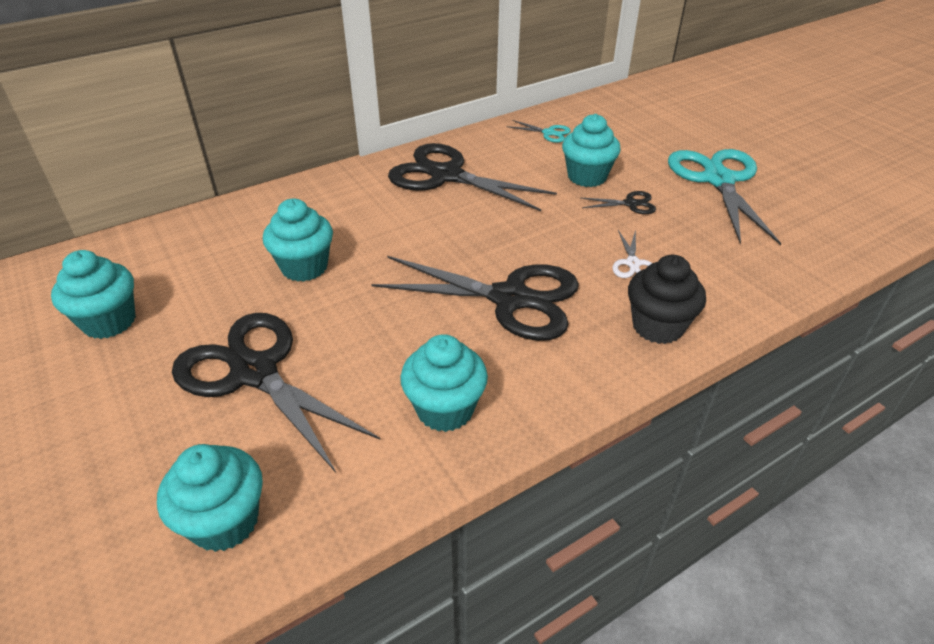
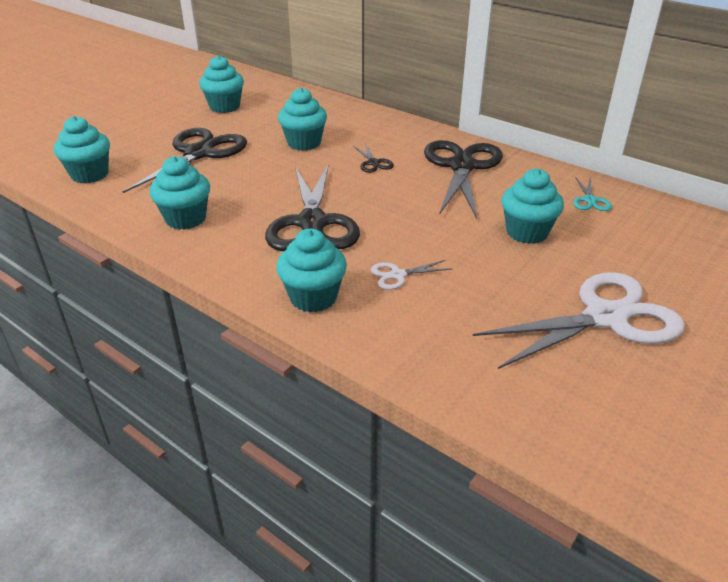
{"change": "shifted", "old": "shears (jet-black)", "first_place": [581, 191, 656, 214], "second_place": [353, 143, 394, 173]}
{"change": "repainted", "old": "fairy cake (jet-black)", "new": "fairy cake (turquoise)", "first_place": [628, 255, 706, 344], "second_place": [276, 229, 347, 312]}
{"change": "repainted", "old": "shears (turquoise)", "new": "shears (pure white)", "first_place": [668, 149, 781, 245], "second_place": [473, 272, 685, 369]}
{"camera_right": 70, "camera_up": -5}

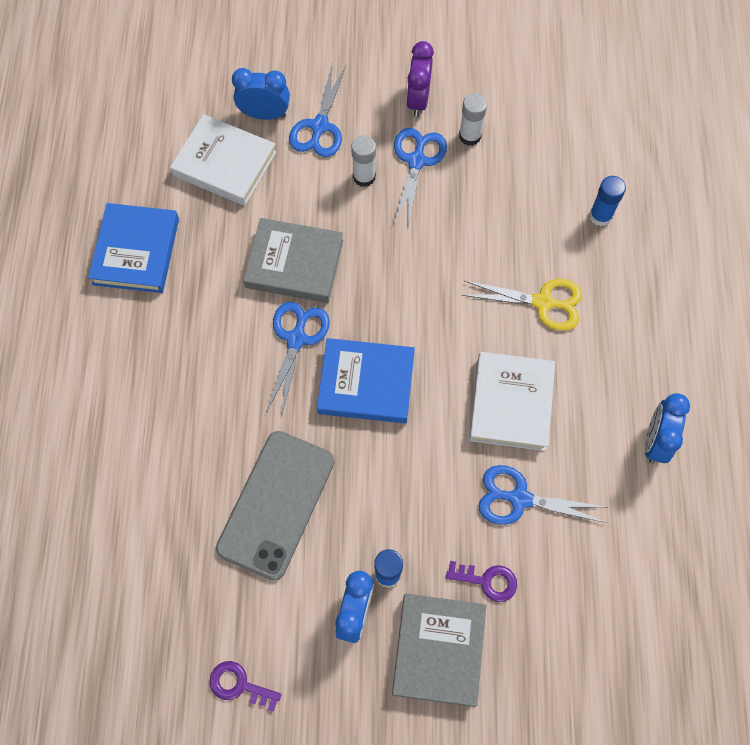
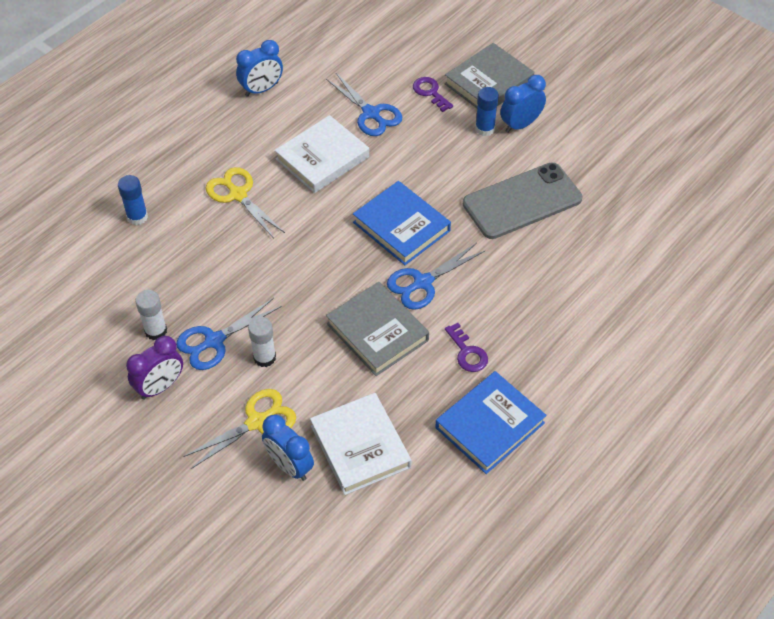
{"change": "shifted", "old": "key (purple)", "first_place": [209, 661, 281, 712], "second_place": [445, 323, 488, 372]}
{"change": "repainted", "old": "shears (blue)", "new": "shears (yellow)", "first_place": [289, 63, 346, 157], "second_place": [183, 389, 296, 469]}
{"camera_right": -140, "camera_up": -15}

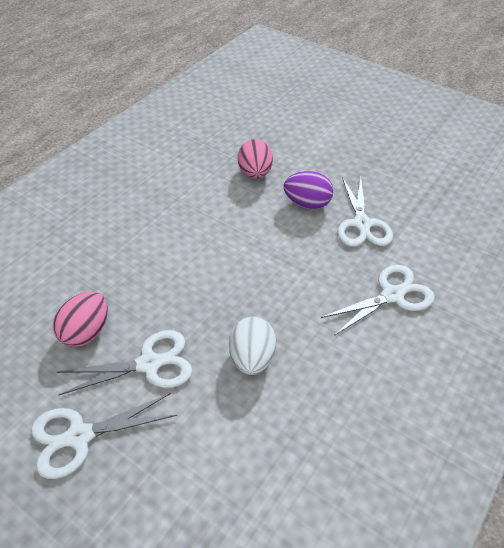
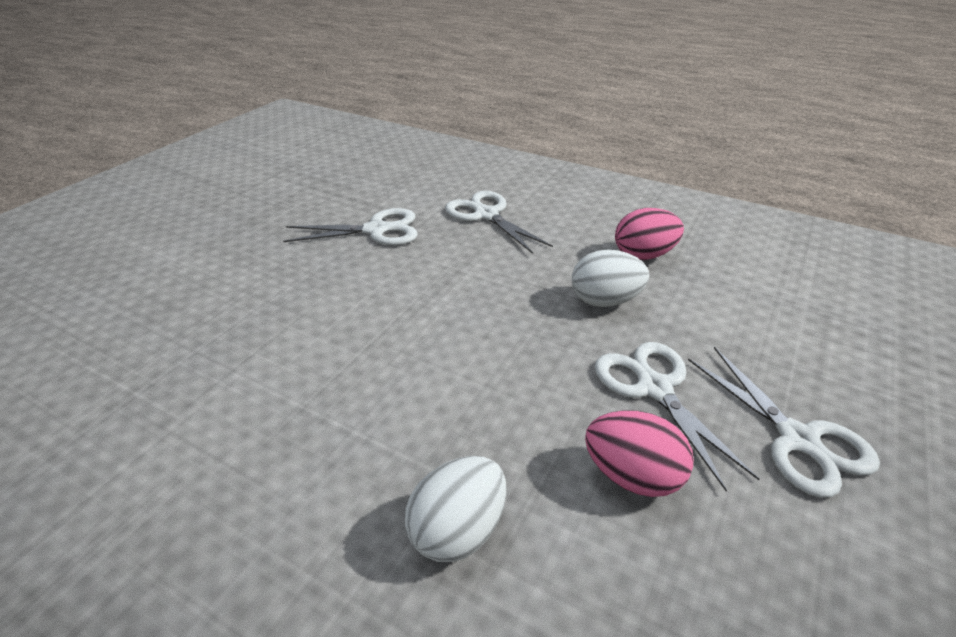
{"change": "gone", "old": "egg shape (purple)", "first_place": [284, 171, 333, 209]}
{"change": "new", "new": "egg shape (pure white)", "second_place": [405, 456, 506, 562]}
{"change": "shifted", "old": "egg shape (pink)", "first_place": [238, 139, 273, 179], "second_place": [615, 208, 684, 260]}
{"camera_right": -95, "camera_up": -10}

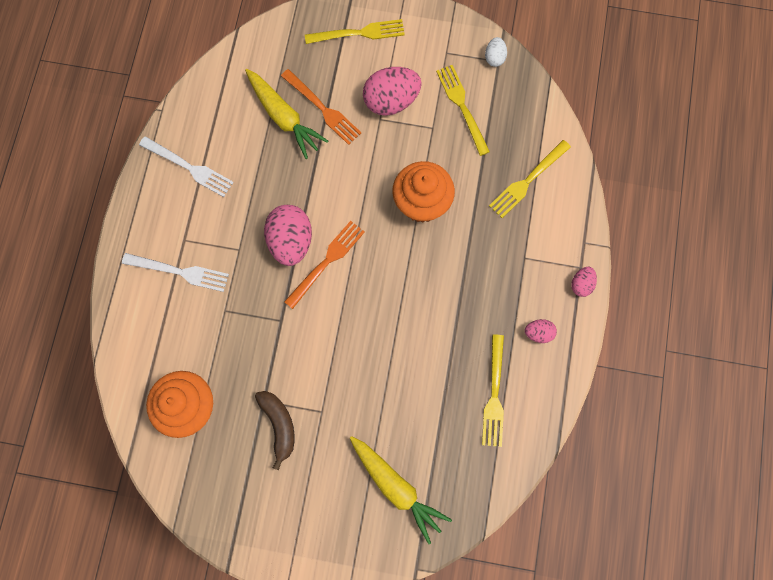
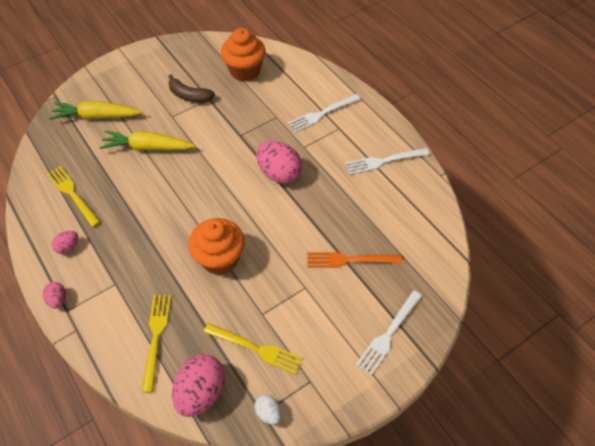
{"change": "gone", "old": "fork (orange)", "first_place": [284, 221, 365, 309]}
{"change": "shifted", "old": "carrot (yellow)", "first_place": [245, 69, 328, 159], "second_place": [99, 130, 195, 151]}
{"change": "shifted", "old": "egg shape (pink)", "first_place": [363, 67, 422, 116], "second_place": [172, 354, 225, 417]}
{"change": "repainted", "old": "fork (yellow)", "new": "fork (pure white)", "first_place": [305, 19, 405, 44], "second_place": [356, 291, 422, 375]}
{"camera_right": 135, "camera_up": -20}

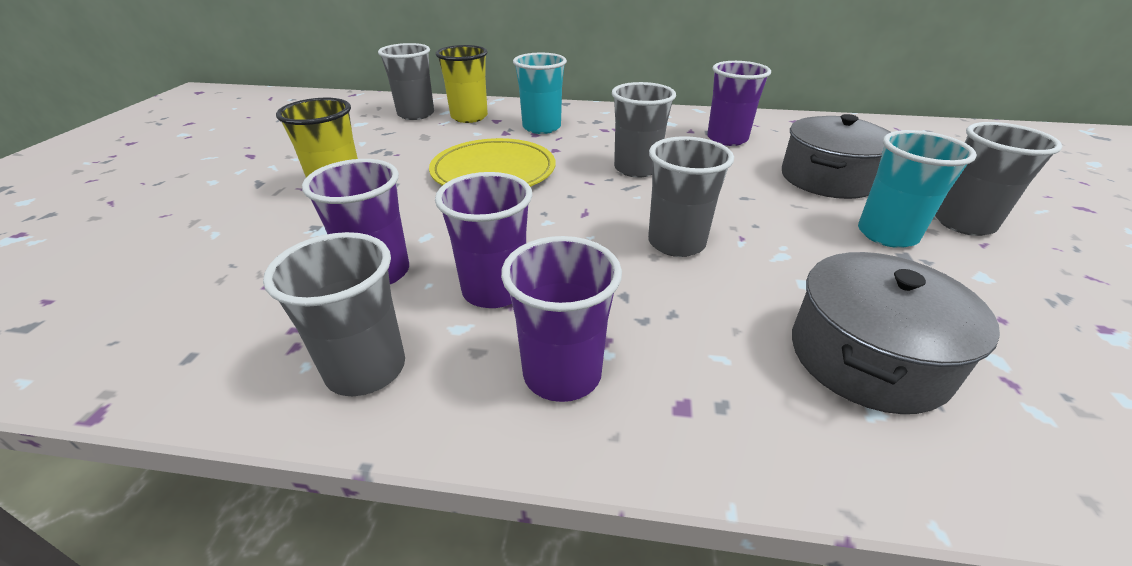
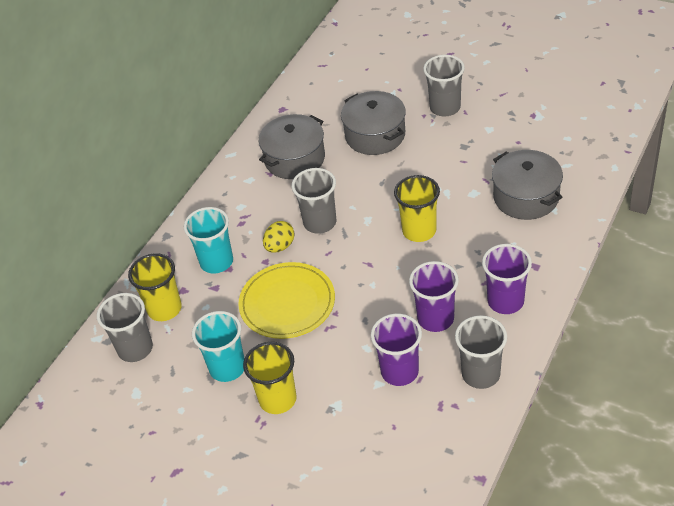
{"change": "new", "new": "egg shape (yellow)", "second_place": [263, 221, 294, 253]}
{"change": "shifted", "old": "tumbler (turquoise)", "first_place": [858, 130, 977, 248], "second_place": [192, 311, 244, 382]}
{"change": "swapped", "old": "tumbler (purple)", "new": "stockpot (ash-grey)", "first_place": [707, 61, 771, 146], "second_place": [259, 114, 325, 179]}
{"change": "repainted", "old": "tumbler (ash-grey)", "new": "tumbler (yellow)", "first_place": [648, 136, 734, 257], "second_place": [394, 175, 440, 242]}
{"camera_right": -65, "camera_up": 10}

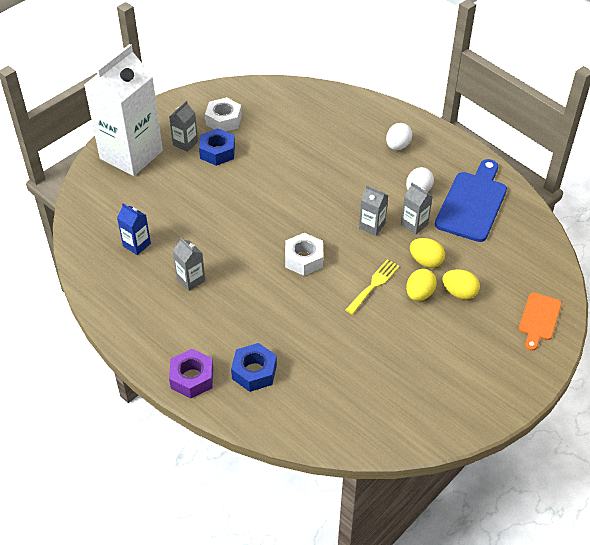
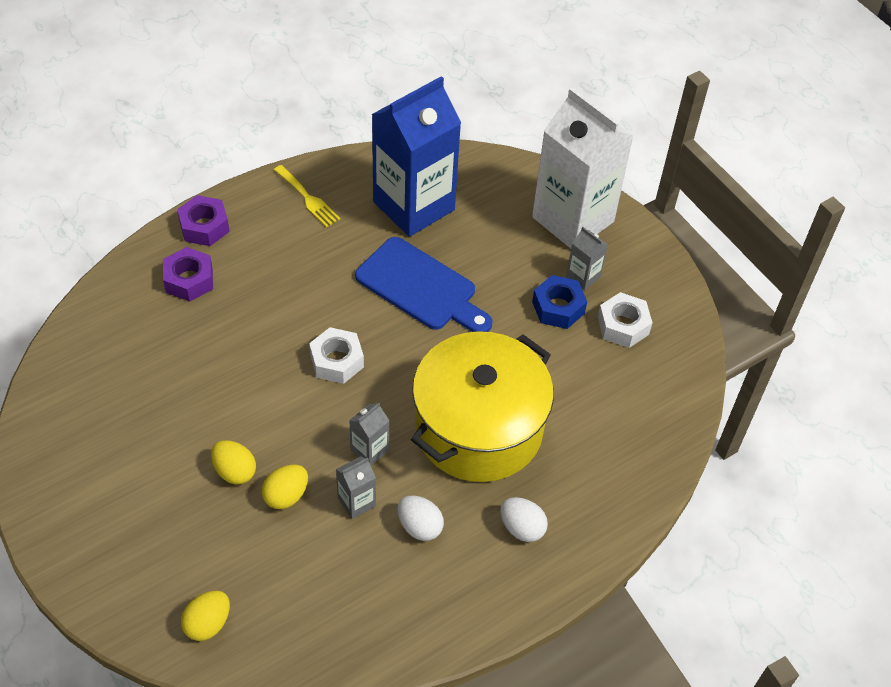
{"change": "gone", "old": "milk carton (ash-grey)", "first_place": [173, 237, 205, 291]}
{"change": "gone", "old": "bread board (orange)", "first_place": [519, 292, 562, 351]}
{"change": "new", "new": "stockpot (yellow)", "second_place": [411, 331, 554, 482]}
{"change": "shifted", "old": "fork (yellow)", "first_place": [346, 259, 400, 315], "second_place": [274, 165, 340, 227]}
{"change": "shifted", "old": "bread board (blue)", "first_place": [435, 159, 507, 242], "second_place": [355, 237, 492, 332]}
{"change": "shifted", "old": "egg shape (yellow)", "first_place": [442, 269, 480, 300], "second_place": [181, 590, 230, 641]}
{"change": "repainted", "old": "hex nut (blue)", "new": "hex nut (purple)", "first_place": [231, 343, 277, 392], "second_place": [163, 247, 213, 302]}
{"change": "scaled", "old": "milk carton (blue)", "first_place": [117, 204, 151, 255], "second_place": [372, 76, 461, 237], "factor": 2.46}
{"camera_right": 100, "camera_up": 5}

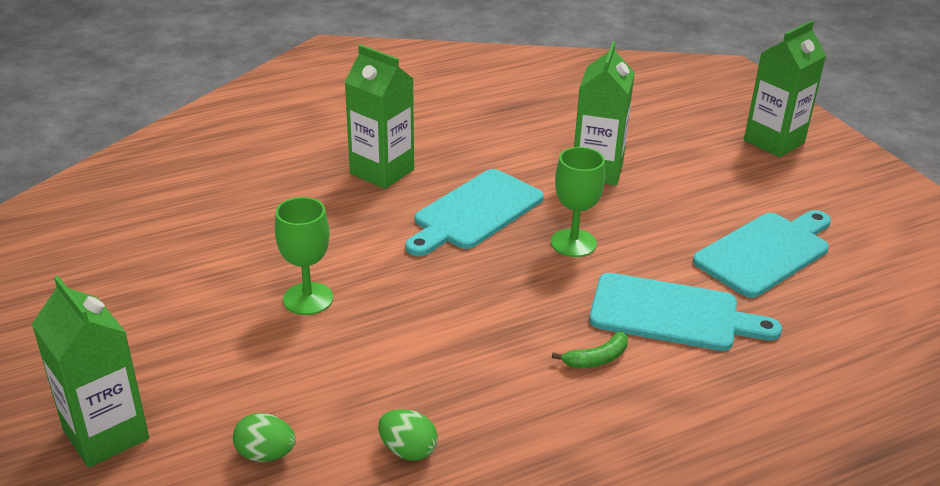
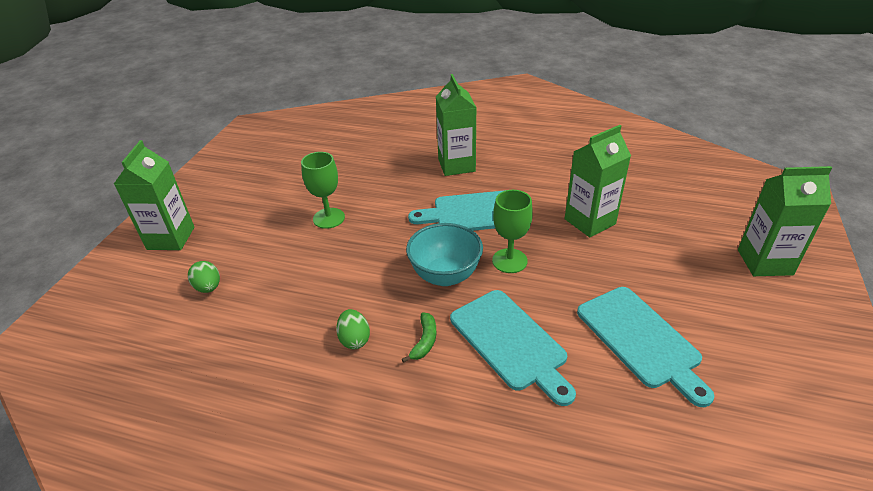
{"change": "new", "new": "bowl (turquoise)", "second_place": [406, 223, 483, 286]}
{"change": "shifted", "old": "egg shape (green)", "first_place": [378, 409, 438, 461], "second_place": [336, 309, 370, 349]}
{"change": "rotated", "old": "banana fruit (green)", "first_place": [552, 331, 628, 368], "second_place": [402, 312, 436, 363], "degrees": -90}
{"change": "rotated", "old": "bread board (turquoise)", "first_place": [693, 210, 831, 298], "second_place": [577, 287, 714, 407], "degrees": 60}
{"camera_right": 45, "camera_up": 5}

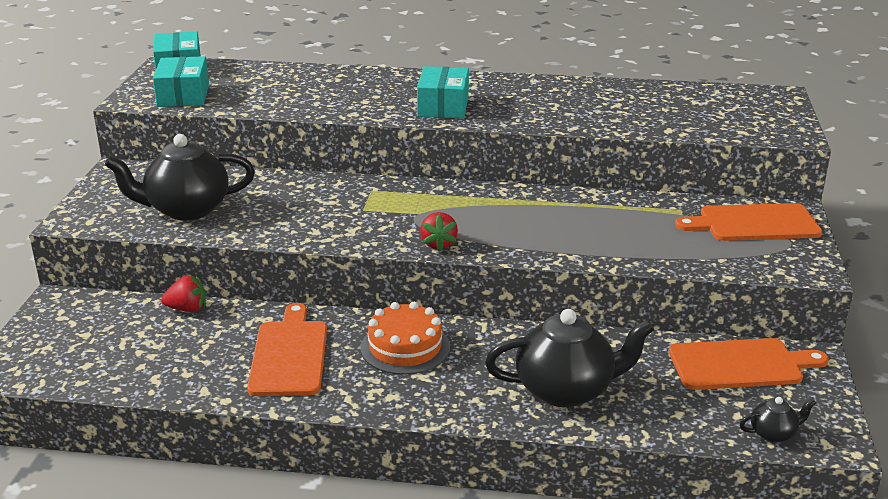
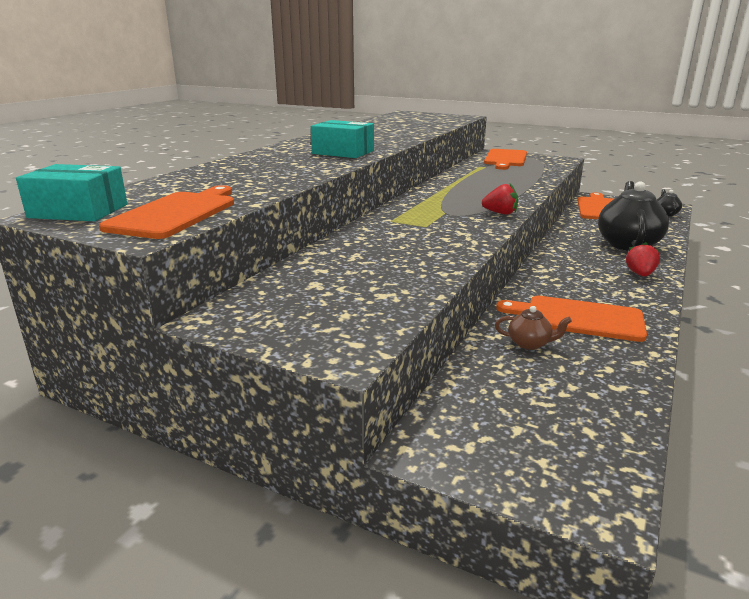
{"change": "gone", "old": "china teapot (jet-black)", "first_place": [105, 134, 255, 220]}
{"change": "gone", "old": "cake (orange)", "first_place": [360, 302, 450, 375]}
{"change": "new", "new": "china teapot (brown)", "second_place": [495, 306, 572, 350]}
{"change": "shifted", "old": "strawberry (scarlet)", "first_place": [161, 275, 206, 312], "second_place": [626, 242, 660, 276]}
{"change": "swapped", "old": "parcel (turquoise)", "new": "bread board (orange)", "first_place": [153, 56, 209, 107], "second_place": [99, 185, 234, 239]}
{"camera_right": -70, "camera_up": -5}

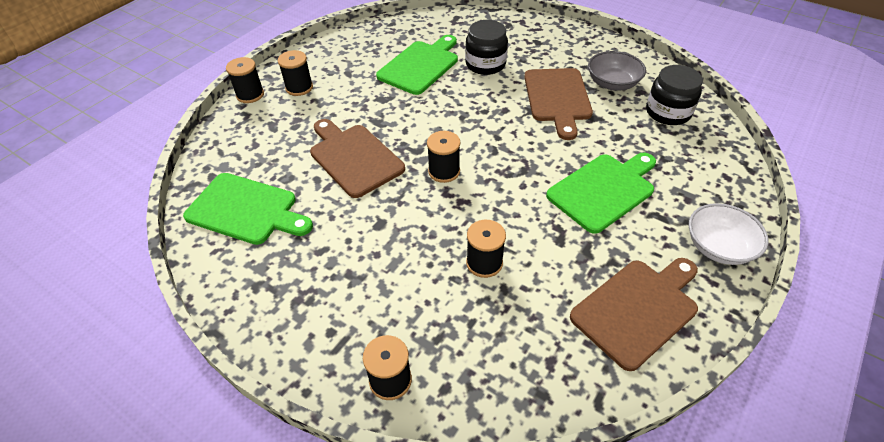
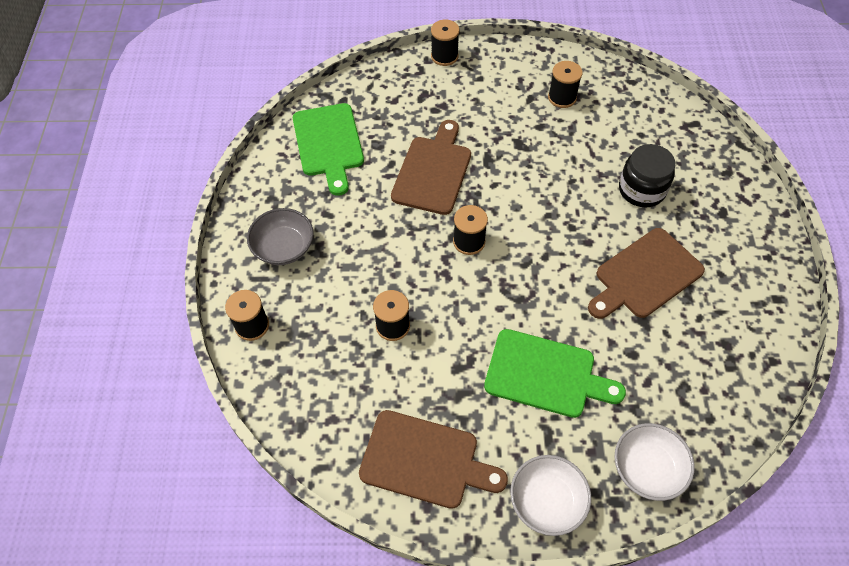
{"change": "gone", "old": "bread board (green)", "first_place": [376, 35, 458, 95]}
{"change": "gone", "old": "preserve jar (jet-black)", "first_place": [646, 65, 703, 125]}
{"change": "new", "new": "bowl (pure white)", "second_place": [614, 423, 695, 501]}
{"change": "shifted", "old": "spool (jet-black)", "first_place": [278, 50, 313, 96], "second_place": [548, 61, 583, 108]}
{"change": "shifted", "old": "bowl (ash-grey)", "first_place": [588, 51, 646, 91], "second_place": [247, 208, 314, 265]}
{"camera_right": 55, "camera_up": 10}

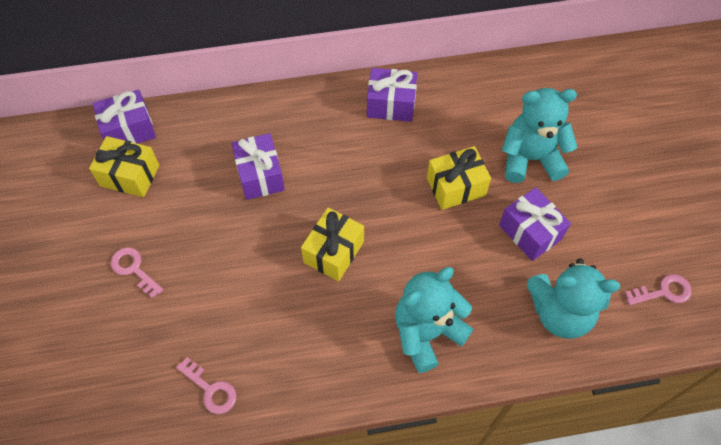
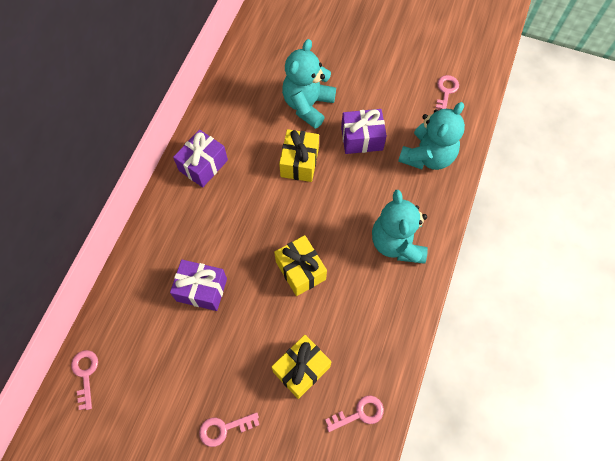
{"change": "shifted", "old": "wrapped gift (yellow)", "first_place": [89, 136, 159, 197], "second_place": [272, 335, 331, 399]}
{"change": "swapped", "old": "wrapped gift (purple)", "new": "key (pink)", "first_place": [92, 90, 156, 144], "second_place": [71, 350, 98, 410]}
{"camera_right": -60, "camera_up": 5}

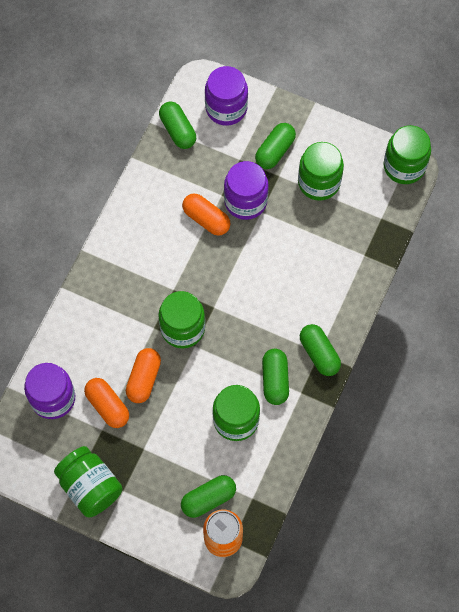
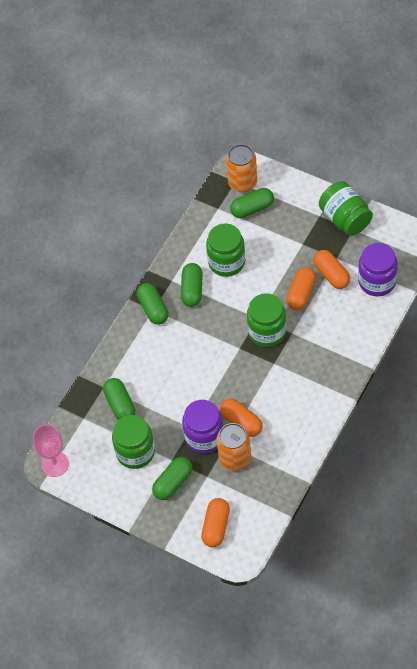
{"change": "new", "new": "can (orange)", "second_place": [217, 423, 251, 471]}
{"change": "shifted", "old": "pill (green)", "first_place": [159, 101, 196, 149], "second_place": [103, 378, 135, 420]}
{"change": "swapped", "old": "preserve jar (purple)", "new": "pill (orange)", "first_place": [205, 66, 248, 126], "second_place": [201, 498, 230, 547]}
{"change": "swapped", "old": "preserve jar (green)", "new": "wine glass (pink)", "first_place": [383, 125, 431, 184], "second_place": [33, 424, 69, 477]}
{"camera_right": -170, "camera_up": -10}

